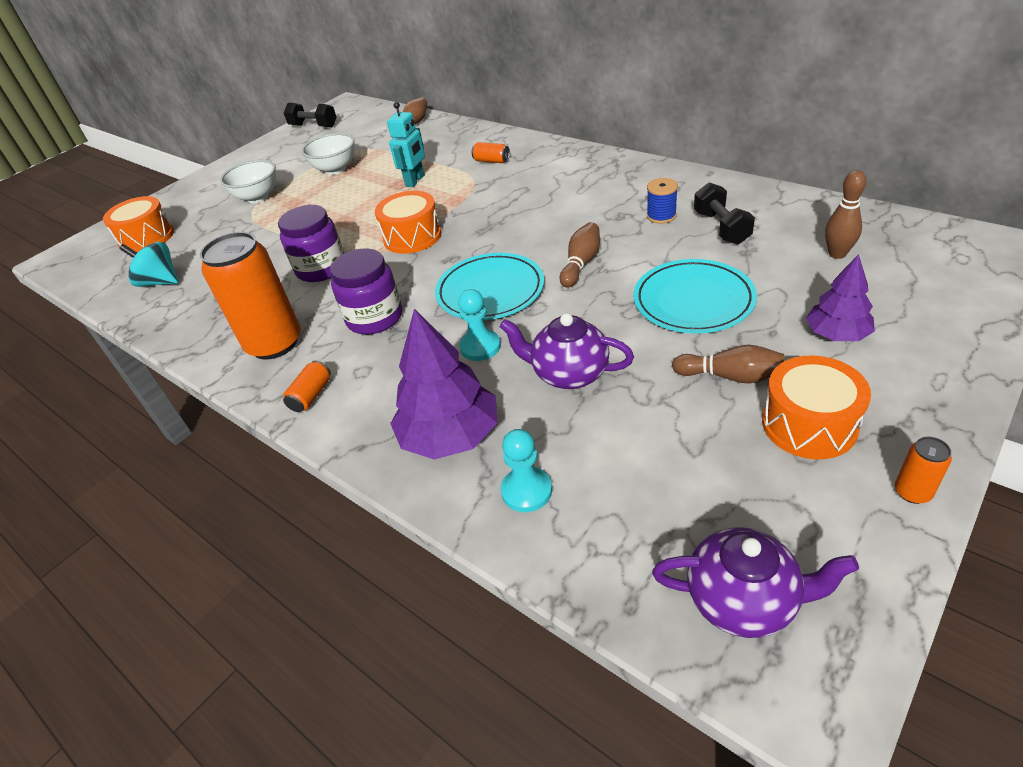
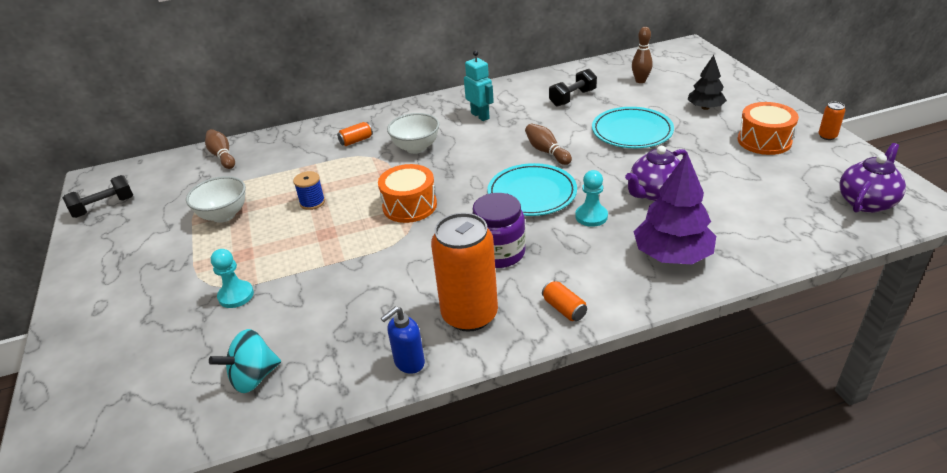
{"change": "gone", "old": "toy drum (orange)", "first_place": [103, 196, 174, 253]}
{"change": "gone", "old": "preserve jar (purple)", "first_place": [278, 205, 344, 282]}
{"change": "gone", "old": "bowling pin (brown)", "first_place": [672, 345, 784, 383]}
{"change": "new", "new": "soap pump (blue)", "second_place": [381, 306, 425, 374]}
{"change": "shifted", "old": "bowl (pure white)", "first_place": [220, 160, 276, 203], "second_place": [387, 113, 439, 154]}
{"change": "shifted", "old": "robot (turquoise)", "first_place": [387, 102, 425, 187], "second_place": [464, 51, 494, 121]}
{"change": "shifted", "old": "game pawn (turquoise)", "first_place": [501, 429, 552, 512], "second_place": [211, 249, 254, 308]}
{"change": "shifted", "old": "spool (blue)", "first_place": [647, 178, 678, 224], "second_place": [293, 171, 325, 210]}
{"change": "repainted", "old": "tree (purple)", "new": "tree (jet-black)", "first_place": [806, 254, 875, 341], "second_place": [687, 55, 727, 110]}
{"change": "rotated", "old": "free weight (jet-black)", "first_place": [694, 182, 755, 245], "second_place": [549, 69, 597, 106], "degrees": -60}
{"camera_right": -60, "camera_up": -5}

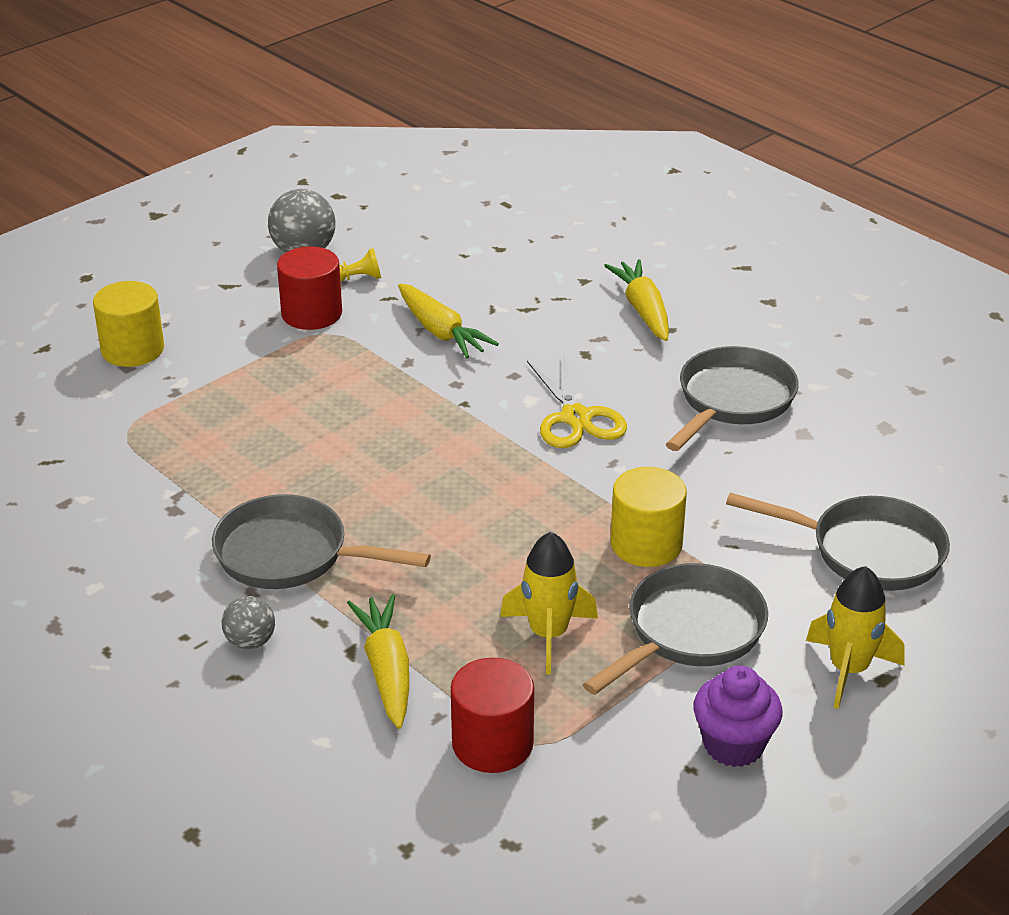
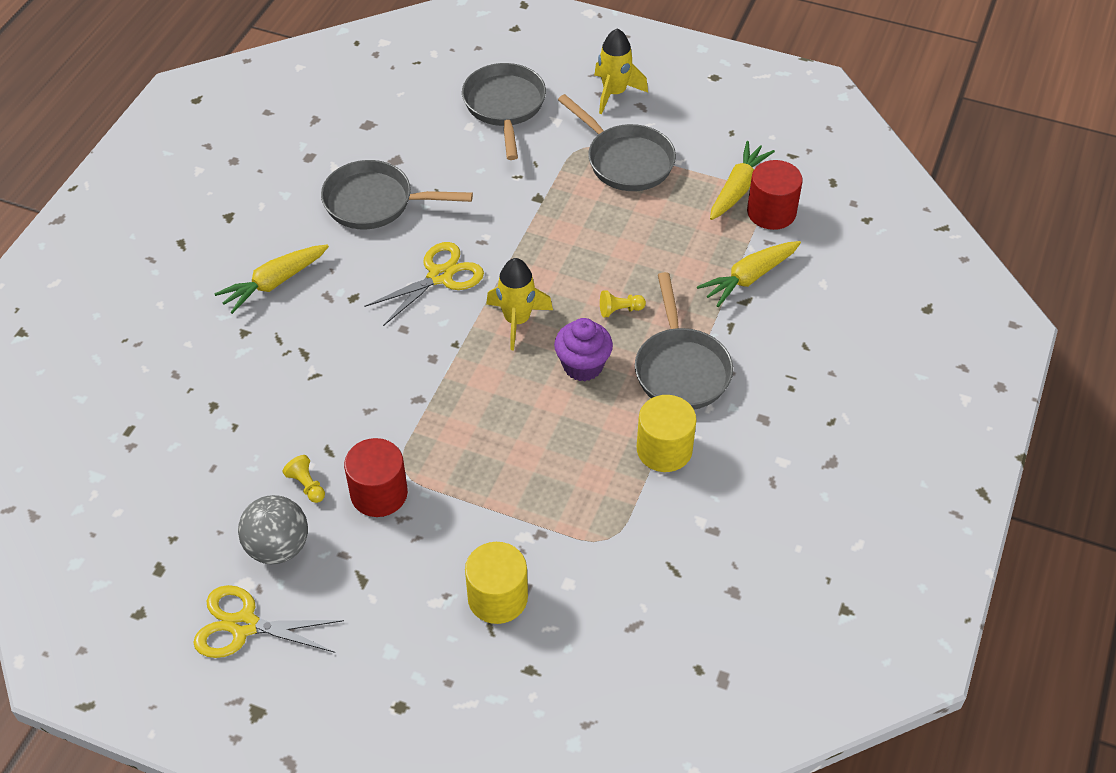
{"change": "gone", "old": "play ball (ash-grey)", "first_place": [222, 596, 275, 649]}
{"change": "new", "new": "shears (yellow)", "second_place": [193, 585, 344, 658]}
{"change": "new", "new": "game pawn (yellow)", "second_place": [600, 290, 646, 317]}
{"change": "shifted", "old": "carrot (yellow)", "first_place": [398, 284, 499, 359], "second_place": [710, 141, 775, 220]}
{"change": "shifted", "old": "toy rocket (yellow)", "first_place": [500, 532, 598, 674], "second_place": [486, 258, 553, 350]}
{"change": "shifted", "old": "cylinder (yellow)", "first_place": [611, 467, 687, 567], "second_place": [637, 395, 696, 472]}
{"change": "shifted", "old": "fairy cake (purple)", "first_place": [693, 666, 783, 767], "second_place": [554, 318, 613, 381]}
{"change": "rotated", "old": "skillet (ash-grey)", "first_place": [583, 563, 768, 695], "second_place": [558, 94, 676, 191], "degrees": -150}
{"camera_right": -115, "camera_up": 15}

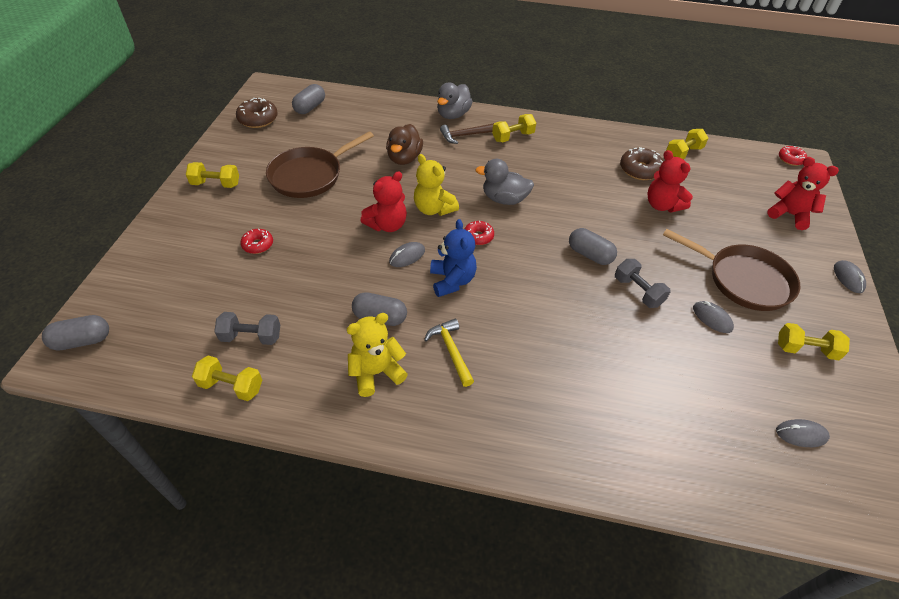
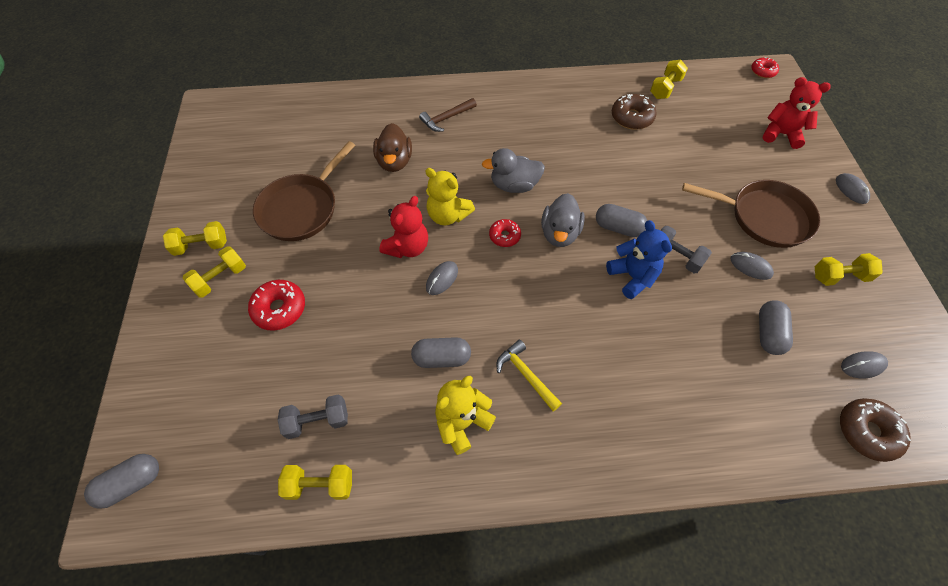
{"change": "gone", "old": "teddy bear (scarlet)", "first_place": [647, 150, 693, 212]}
{"change": "shifted", "old": "donut (brown)", "first_place": [236, 98, 278, 128], "second_place": [840, 398, 911, 462]}
{"change": "shifted", "old": "pill (ash-grey)", "first_place": [292, 84, 325, 114], "second_place": [759, 300, 793, 355]}
{"change": "shifted", "old": "teddy bear (blue)", "first_place": [430, 219, 477, 297], "second_place": [606, 220, 672, 299]}
{"change": "shifted", "old": "toy duck (ash-grey)", "first_place": [437, 82, 472, 119], "second_place": [541, 193, 585, 247]}
{"change": "shifted", "old": "free weight (yellow)", "first_place": [492, 114, 536, 142], "second_place": [183, 246, 246, 298]}
{"change": "scaled", "old": "donut (scarlet)", "first_place": [240, 229, 273, 254], "second_place": [248, 280, 305, 331], "factor": 1.58}
{"camera_right": -15, "camera_up": 10}

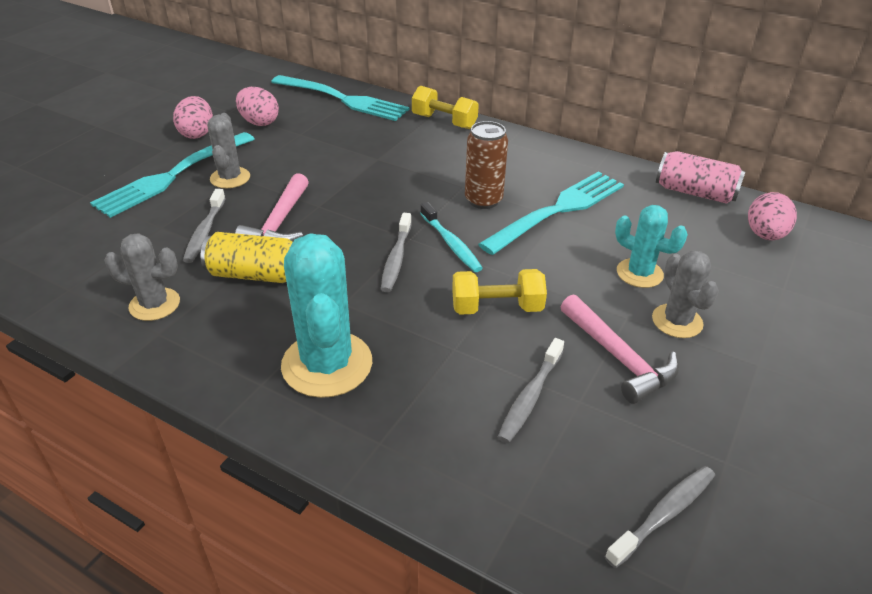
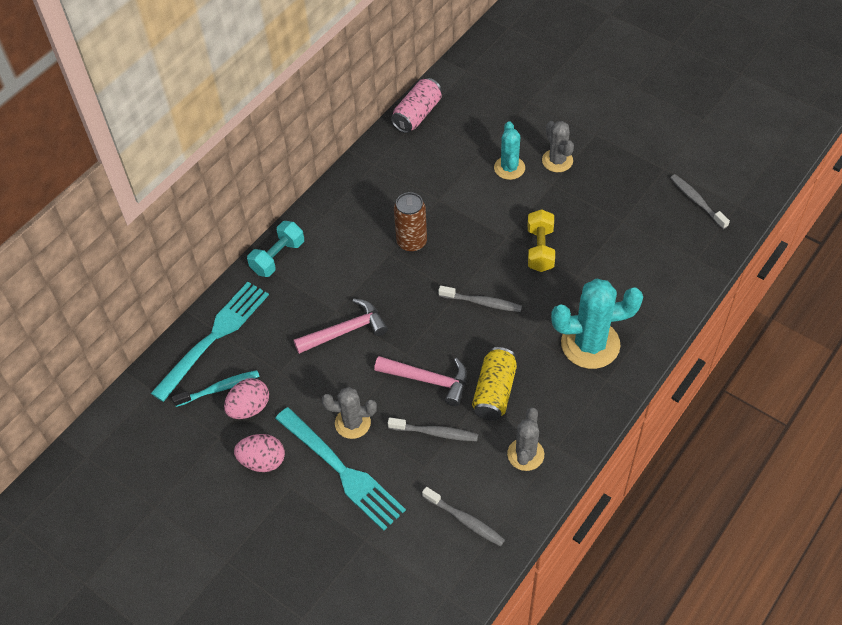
{"change": "gone", "old": "fork (turquoise)", "first_place": [478, 171, 624, 255]}
{"change": "gone", "old": "egg shape (pink)", "first_place": [748, 192, 797, 240]}
{"change": "shifted", "old": "toothbrush (turquoise)", "first_place": [420, 202, 483, 272], "second_place": [172, 370, 260, 407]}
{"change": "shifted", "old": "toothbrush (ash-grey)", "first_place": [498, 338, 564, 443], "second_place": [422, 487, 505, 546]}
{"change": "shifted", "old": "hammer (pink)", "first_place": [561, 294, 679, 404], "second_place": [293, 299, 388, 354]}
{"change": "repainted", "old": "free weight (yellow)", "new": "free weight (turquoise)", "first_place": [412, 86, 479, 129], "second_place": [247, 221, 304, 277]}
{"change": "rotated", "old": "cactus (turquoise)", "first_place": [615, 205, 688, 288], "second_place": [494, 121, 525, 180], "degrees": -45}
{"change": "rotated", "old": "cactus (ash-grey)", "first_place": [652, 250, 719, 338], "second_place": [542, 121, 574, 172], "degrees": 75}
{"camera_right": -80, "camera_up": 15}

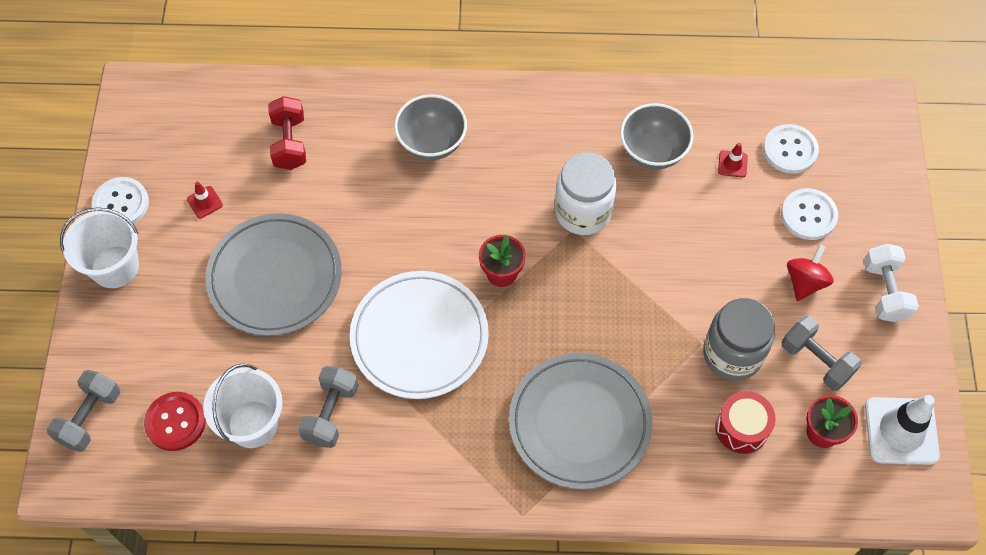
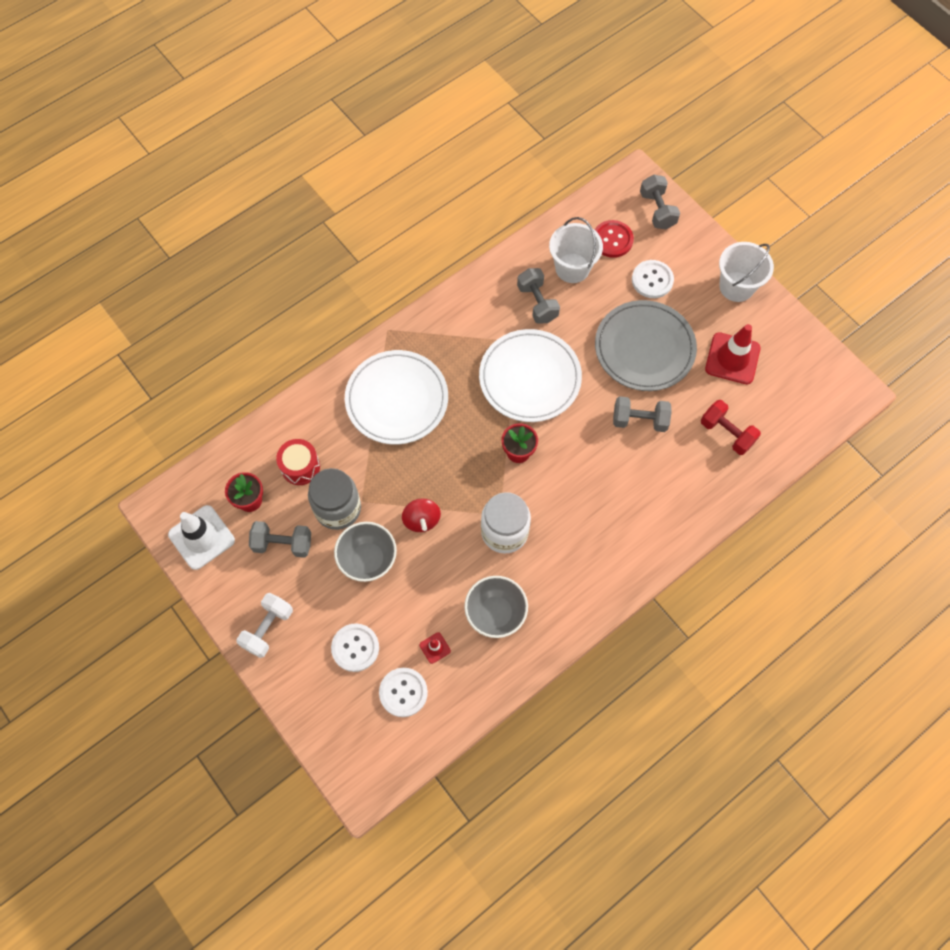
{"change": "new", "new": "free weight (ash-grey)", "second_place": [613, 396, 672, 432]}
{"change": "shifted", "old": "button (pure white)", "first_place": [92, 177, 149, 224], "second_place": [632, 260, 674, 298]}
{"change": "shifted", "old": "bowl (ash-grey)", "first_place": [394, 94, 467, 160], "second_place": [334, 522, 397, 582]}
{"change": "shifted", "old": "toy top (scarlet)", "first_place": [787, 245, 834, 301], "second_place": [402, 498, 441, 532]}
{"change": "repainted", "old": "plate (ash-grey)", "new": "plate (pure white)", "first_place": [509, 353, 652, 490], "second_place": [345, 350, 448, 445]}
{"change": "rotated", "old": "free weight (pure white)", "first_place": [864, 244, 919, 322], "second_place": [236, 593, 293, 658], "degrees": 75}
{"change": "scaled", "old": "safety cone (scarlet)", "first_place": [187, 182, 223, 218], "second_place": [705, 324, 761, 384], "factor": 2.18}
{"camera_right": 140, "camera_up": 5}

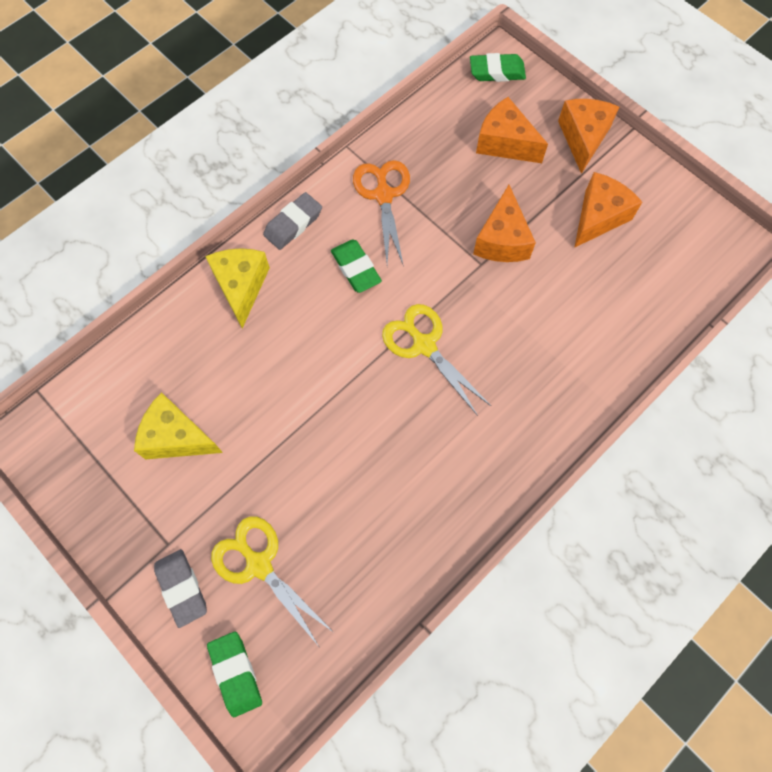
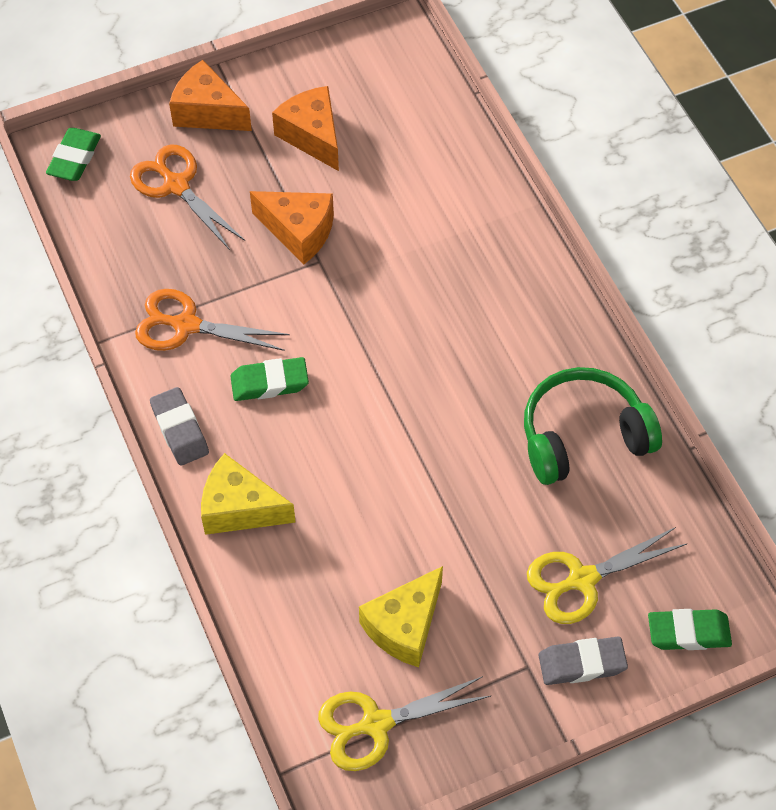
{"change": "new", "new": "over-ear headphones (green)", "second_place": [524, 367, 662, 485]}
{"change": "shifted", "old": "shears (yellow)", "first_place": [382, 304, 491, 416], "second_place": [318, 676, 491, 771]}
{"change": "swapped", "old": "piece of cheese (orange)", "new": "shears (orange)", "first_place": [476, 97, 548, 163], "second_place": [130, 144, 245, 250]}
{"camera_right": -70, "camera_up": -10}

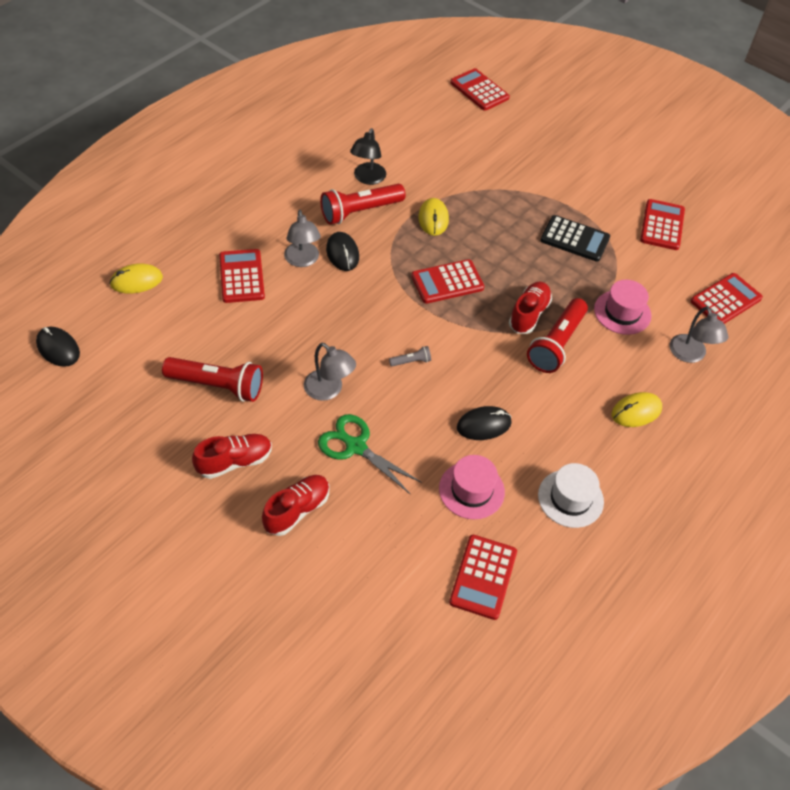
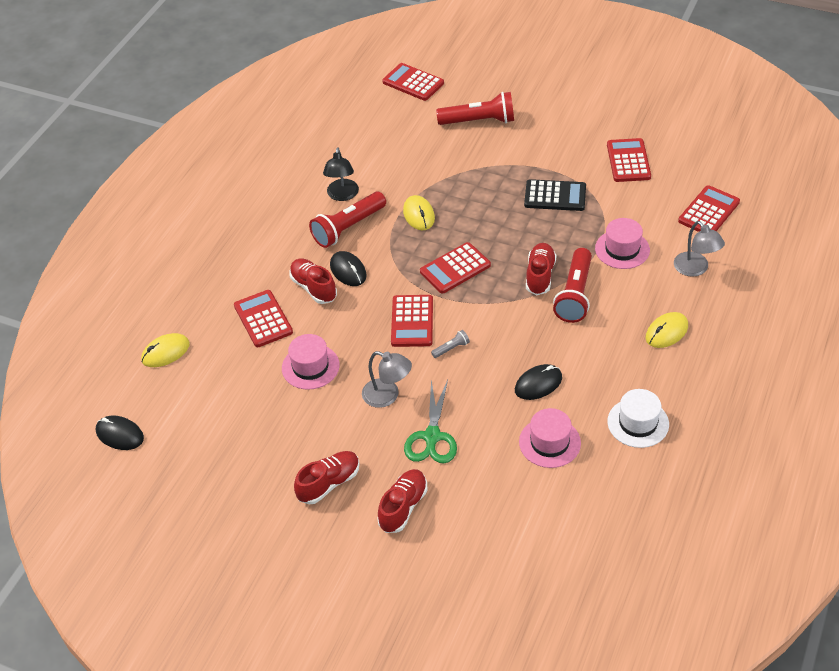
{"change": "new", "new": "tall hat (pink)", "second_place": [282, 334, 340, 390]}
{"change": "shifted", "old": "pocket torch (scarlet)", "first_place": [162, 357, 263, 402], "second_place": [436, 92, 514, 125]}
{"change": "shifted", "old": "pocket calculator (scarlet)", "first_place": [449, 535, 517, 620], "second_place": [391, 295, 433, 347]}
{"change": "swapped", "old": "lamp (ash-grey)", "new": "sneaker (scarlet)", "first_place": [284, 209, 321, 267], "second_place": [289, 258, 337, 304]}
{"change": "rotated", "old": "shears (green)", "first_place": [318, 414, 422, 495], "second_place": [404, 380, 457, 463], "degrees": -105}
{"camera_right": -10, "camera_up": -5}

